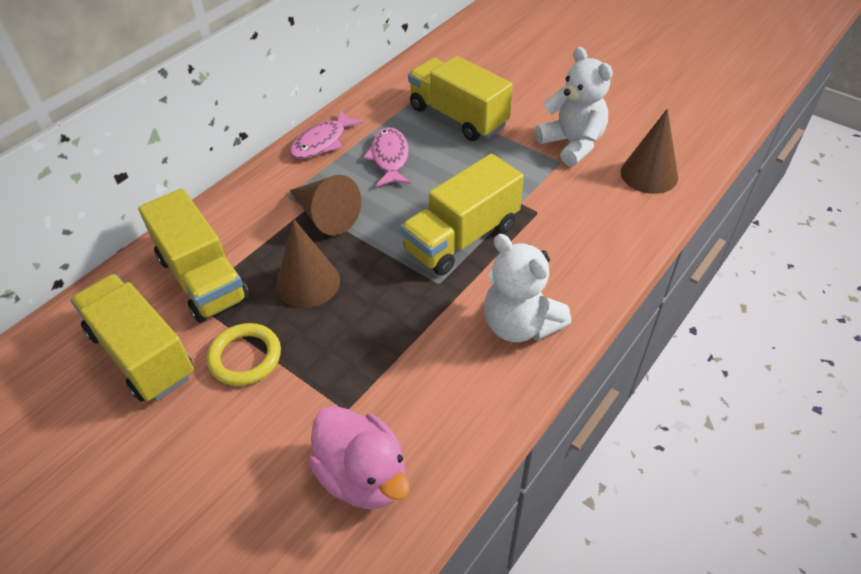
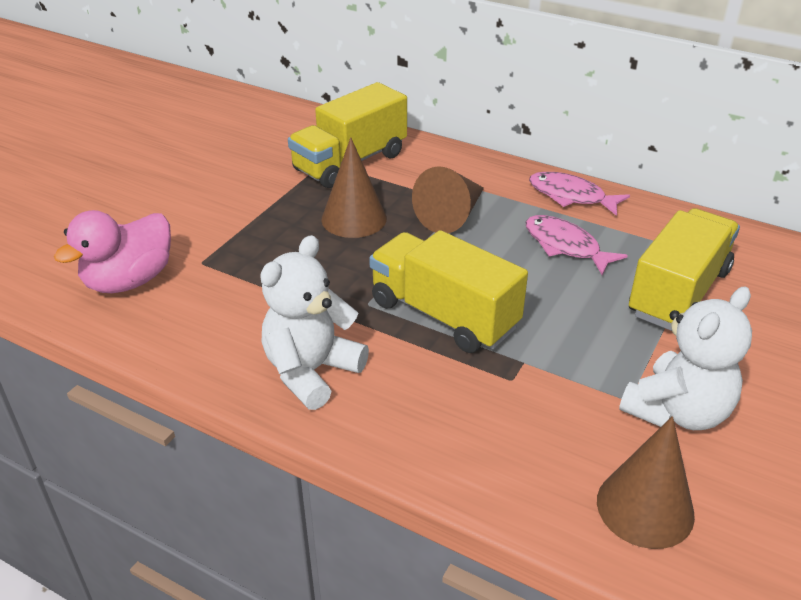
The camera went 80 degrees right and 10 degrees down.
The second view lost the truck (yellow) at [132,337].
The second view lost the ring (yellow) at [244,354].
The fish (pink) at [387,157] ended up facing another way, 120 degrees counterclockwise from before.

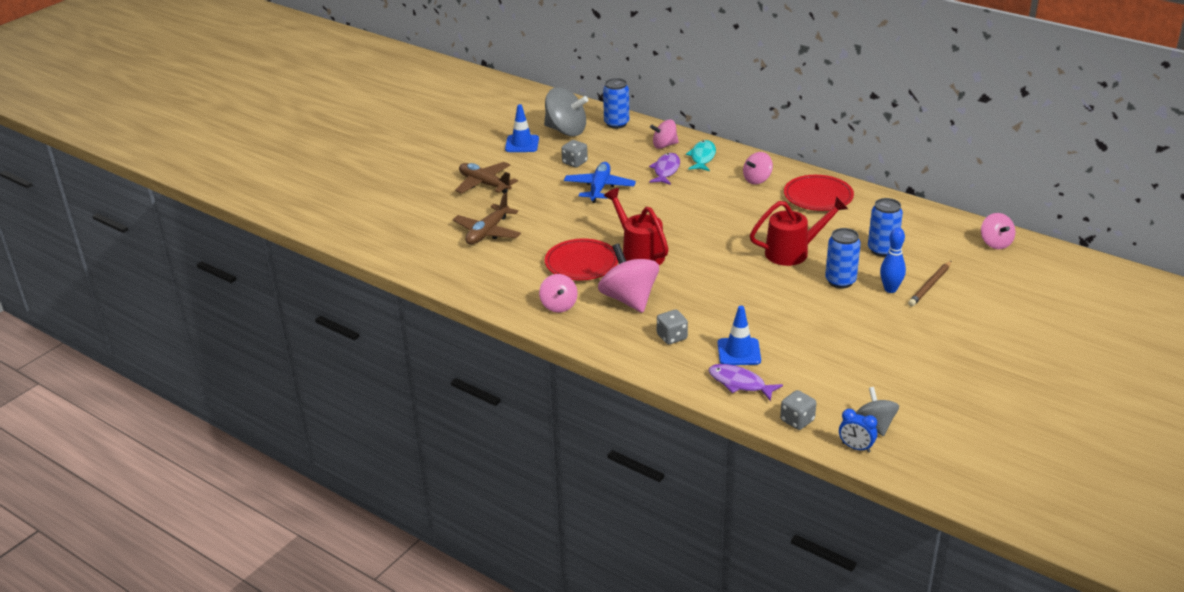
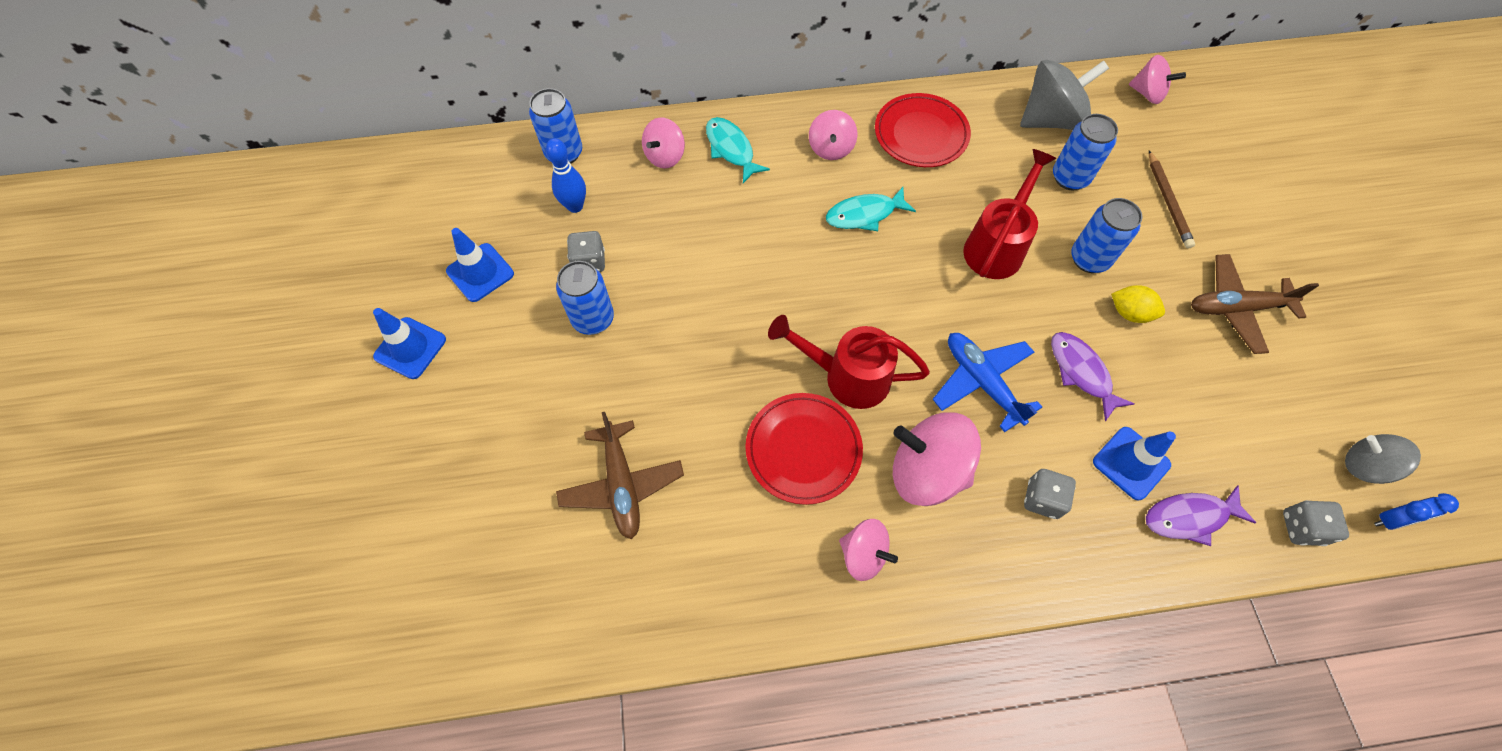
The camera went 45 degrees left and 30 degrees up.
The second view gained the traffic cone (blue) at [409,343].
The second view gained the can (blue) at [585,298].
The second view gained the fish (turquoise) at [871,209].
The second view gained the lemon (yellow) at [1138,304].
The plane (brown) ended up elsewhere, having gone from [486,178] to [1255,304].
The spinning top (grey) ended up elsewhere, having gone from [566,111] to [1064,95].
The plane (blue) ended up elsewhere, having gone from [600,182] to [987,382].
The fish (purple) ended up elsewhere, having gone from [664,169] to [1093,376].
The bowling pin (blue) ended up elsewhere, having gone from [893,260] to [566,175].

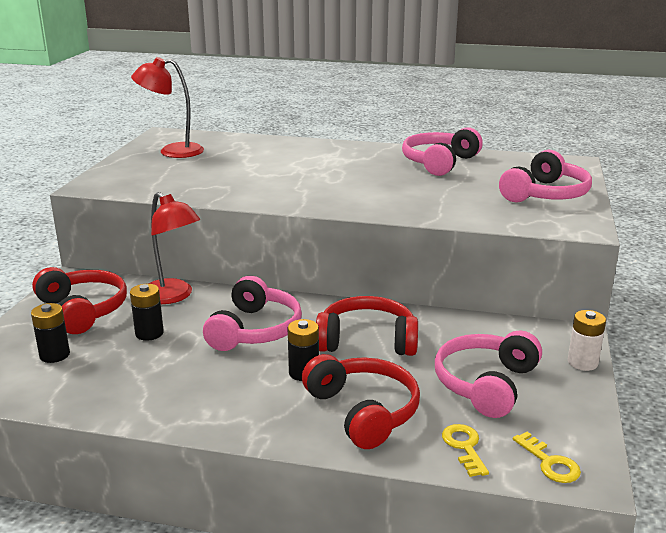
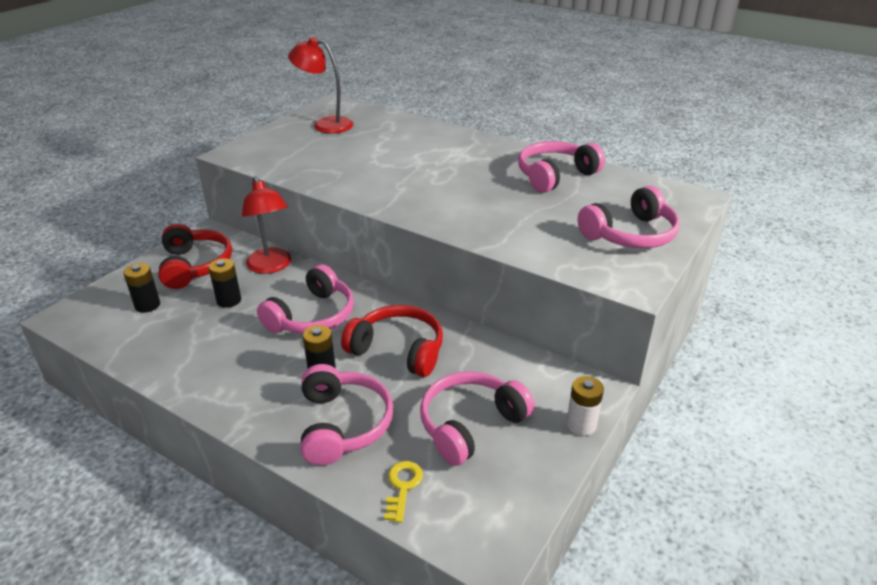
The camera went 20 degrees right and 10 degrees up.
The second view lost the key (yellow) at [547,457].
What was the headphones (red) at [361,401] turned into the headphones (pink) at [347,414].

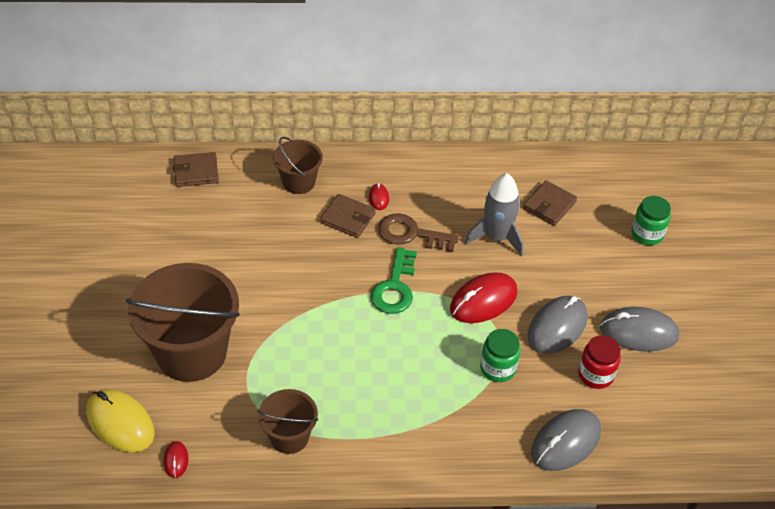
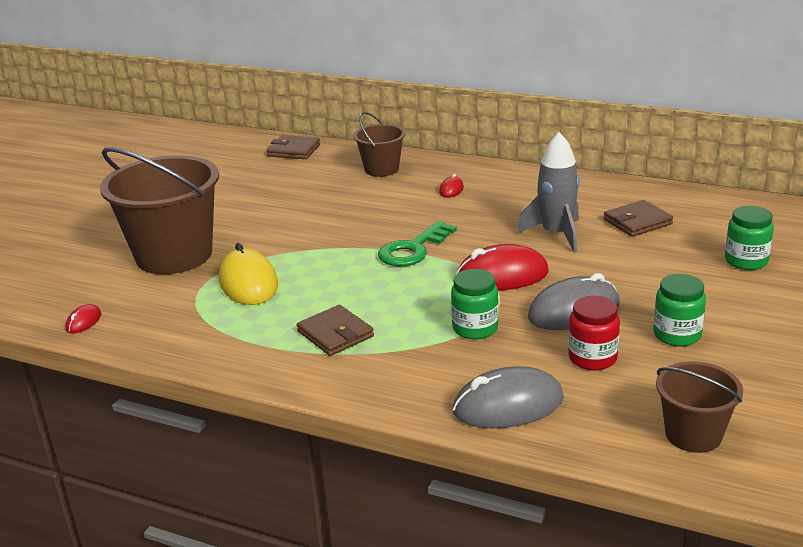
The camera went 30 degrees right and 20 degrees down.
The second view lost the key (brown) at [418,232].
The mouse (yellow) ended up elsewhere, having gone from [120,420] to [248,274].
The bucket (brown) ended up elsewhere, having gone from [288,421] to [699,407].
The wallet (brown) ended up elsewhere, having gone from [348,216] to [335,330].
Where the mouse (grey) stood at [639,329], the jar (green) came to stand at [679,310].

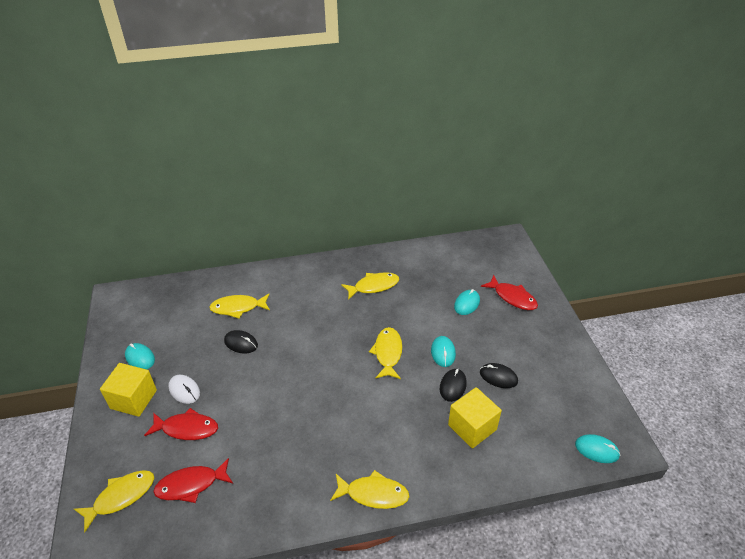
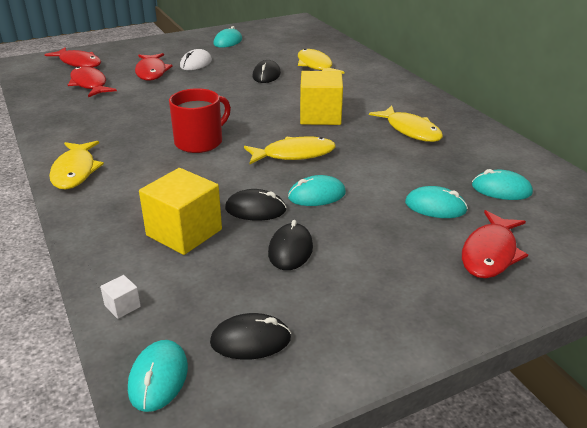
The camera went 75 degrees right and 10 degrees down.
The second view gained the cube (white) at [120,297].
The second view gained the mug (red) at [200,120].
The second view gained the mouse (black) at [250,336].
The second view gained the mouse (turquoise) at [502,184].
The cube (yellow) ended up elsewhere, having gone from [128,390] to [321,98].
What was the fish (yellow) at [114,501] turned into the fish (red) at [72,57].

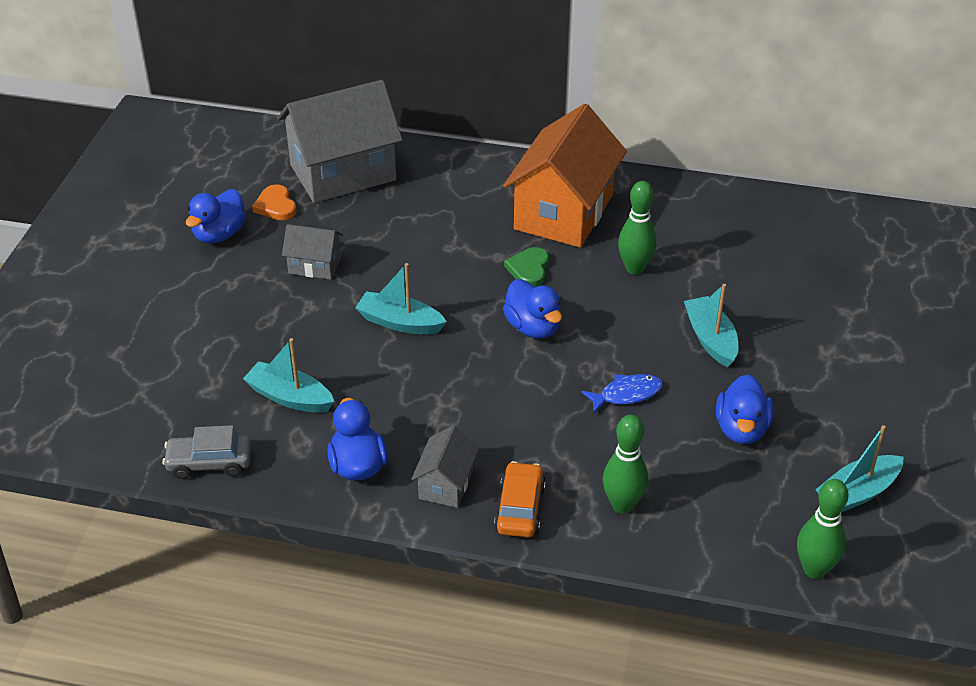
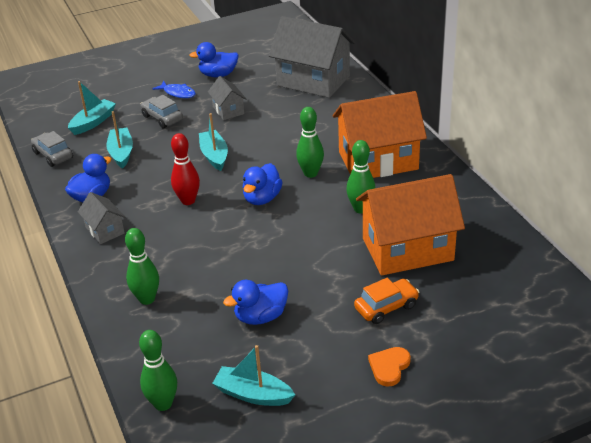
The camera went 55 degrees right and 5 degrees down.
The second view gained the car (grey) at [161,111].
The second view gained the bowling pin (red) at [185,169].
The second view gained the house (orange) at [410,224].
The heart (orange) ended up elsewhere, having gone from [274,202] to [389,367].
The car (orange) ended up elsewhere, having gone from [520,499] to [386,301].
The fish (blue) ended up elsewhere, having gone from [622,393] to [174,89].
The boat (turquoise) ended up elsewhere, having gone from [711,325] to [92,108].
Where the heart (green) stood at [526,267], the bowling pin (green) came to stand at [310,142].
The house (grey) at [445,467] ended up facing another way, 75 degrees clockwise from before.

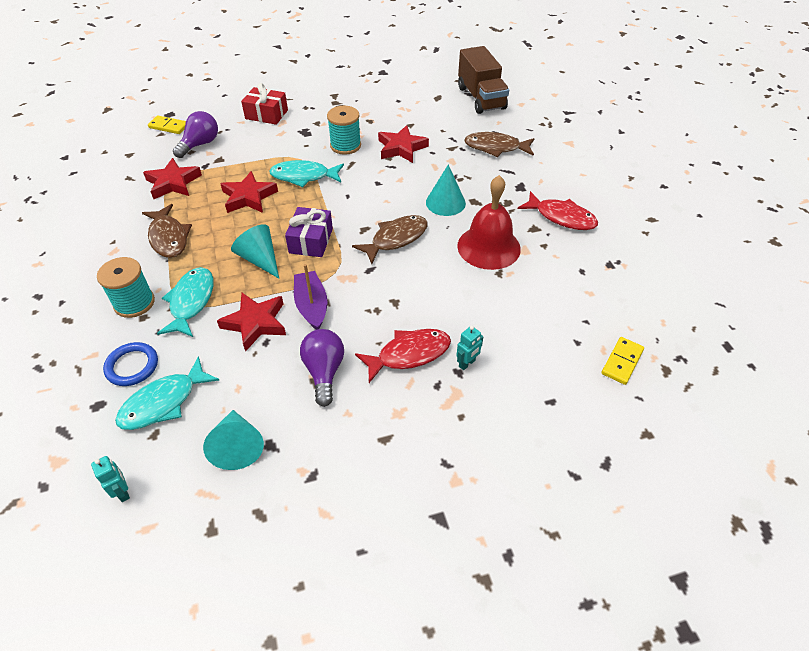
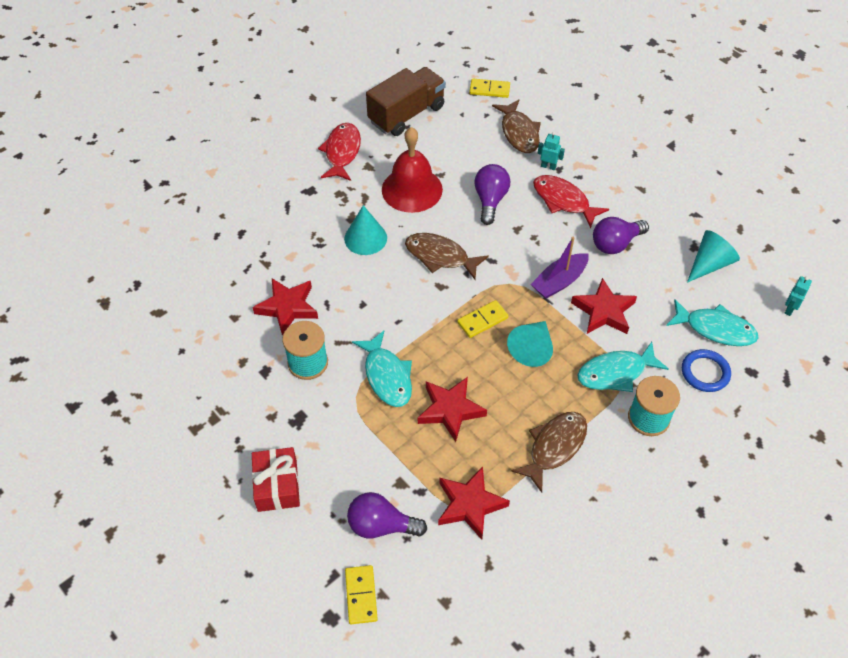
The camera went 115 degrees left and 5 degrees up.
The second view gained the light bulb (purple) at [492,194].
The truck (brown) ended up elsewhere, having gone from [483,80] to [406,101].
The fish (brown) ended up elsewhere, having gone from [499,144] to [516,126].
Where the gift (purple) stood at [309,232], the domino (yellow) came to stand at [482,319].

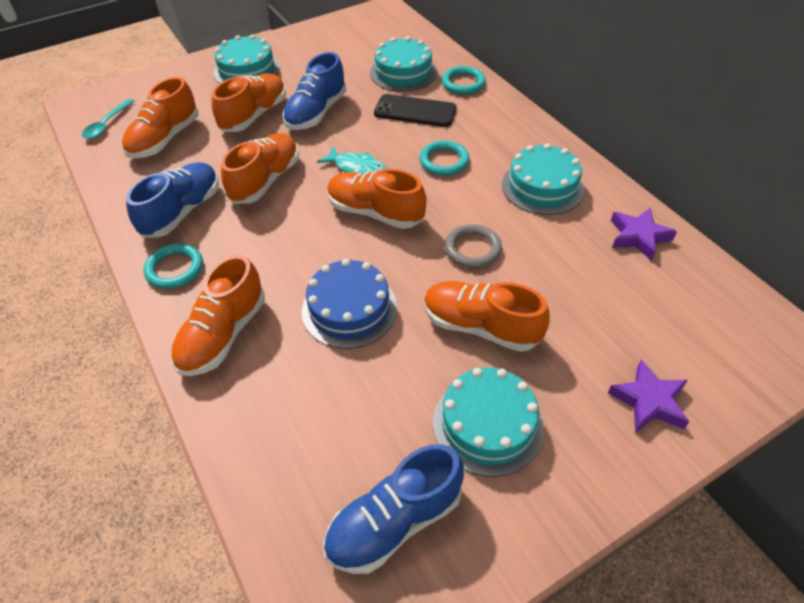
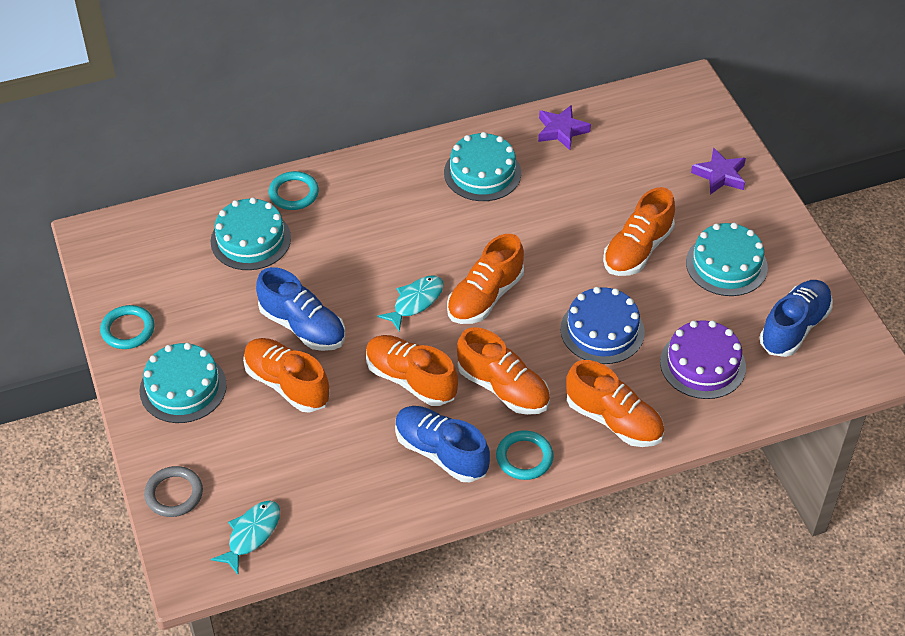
The camera went 80 degrees left and 0 degrees up.
The second view lost the phone (black) at [415,110].
The second view gained the cake (purple) at [703,359].
The shoe (orange) ended up elsewhere, having gone from [160,118] to [503,371].
The ring (turquoise) ended up elsewhere, having gone from [444,158] to [127,327].
The ring (grey) ended up elsewhere, having gone from [473,246] to [173,491].
Where the spoon (turquoise) stood at [108,119], the fish (turquoise) came to stand at [245,537].
The shoe (blue) at [393,509] ended up facing another way, 120 degrees counterclockwise from before.

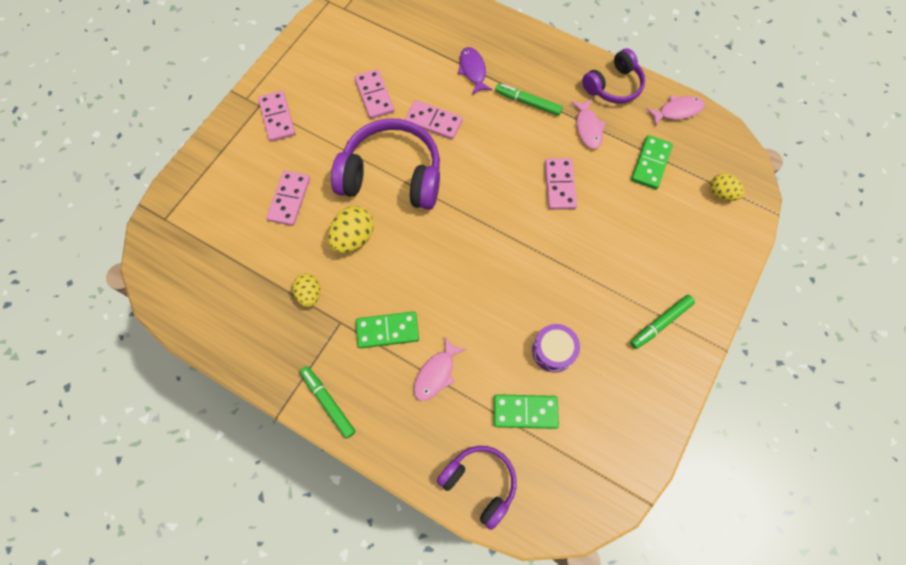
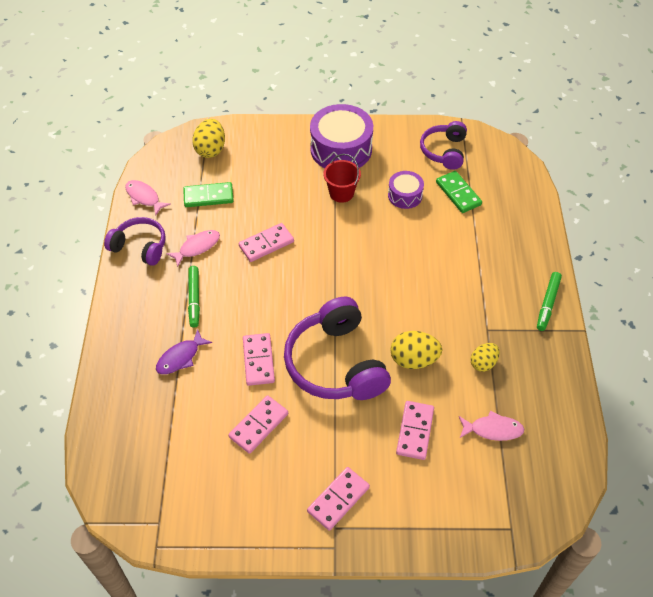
The camera went 120 degrees left and 15 degrees down.
The second view lost the domino (green) at [387,329].
The second view gained the bucket (red) at [342,178].
The fish (pink) ended up elsewhere, having gone from [440,368] to [492,426].
The headphones (purple) ended up elsewhere, having gone from [477,488] to [443,145].
Where the marker (green) stood at [662,322], the drum (purple) came to stand at [341,136].
The domino (pink) at [288,198] ended up facing another way, 60 degrees counterclockwise from before.
The size of the egg (yellow) at [727,187] changed by a factor of 1.53.

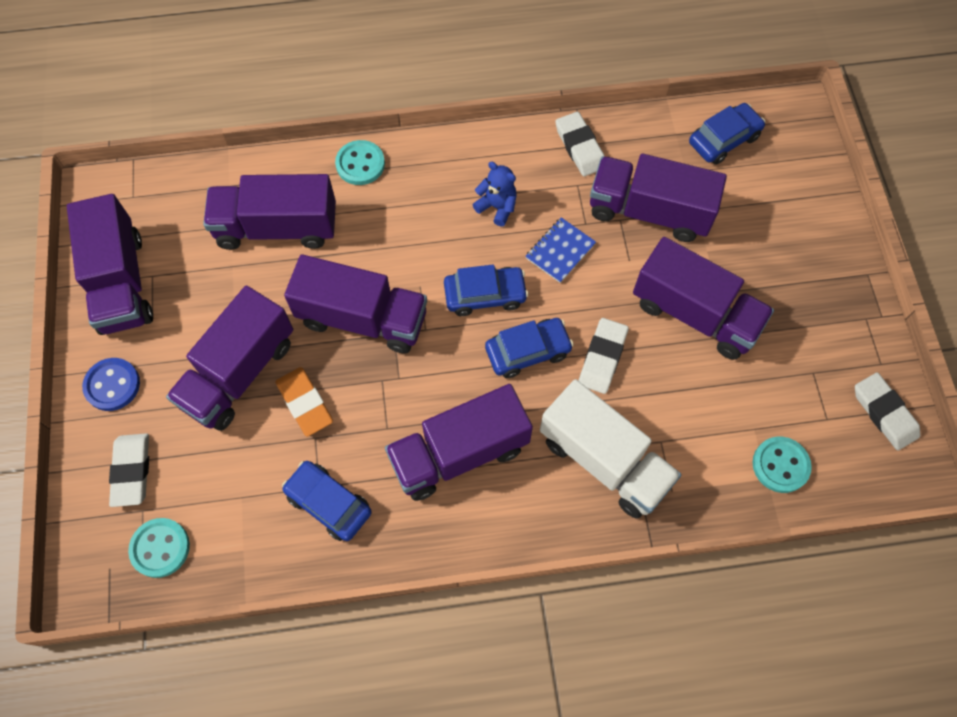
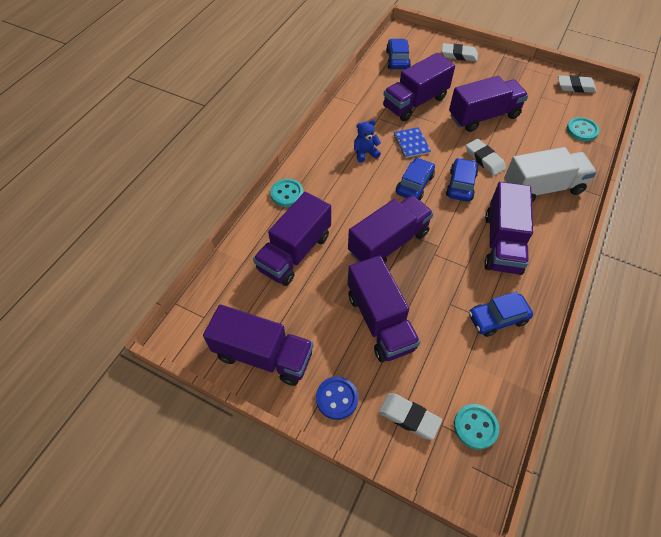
The camera went 55 degrees left and 10 degrees down.
The second view lost the eraser (orange) at [304,402].
The eraser (white) ended up elsewhere, having gone from [580,144] to [460,52].

